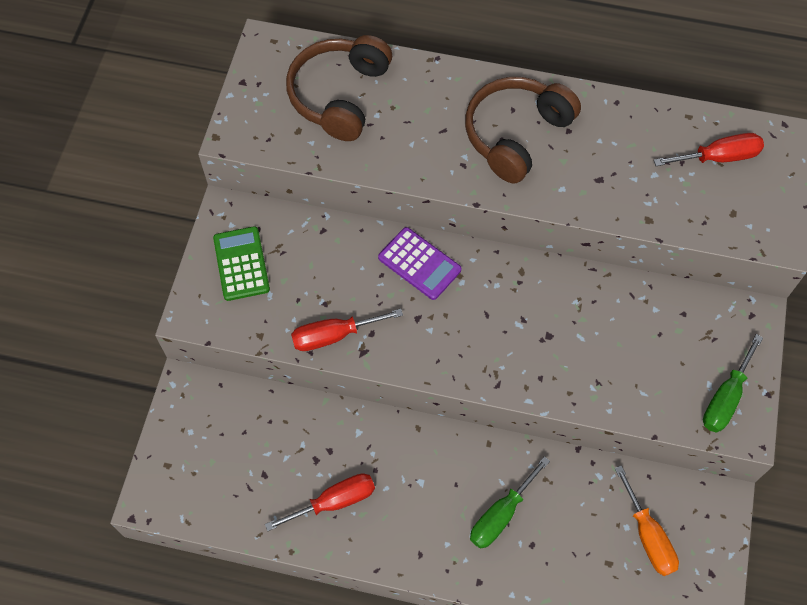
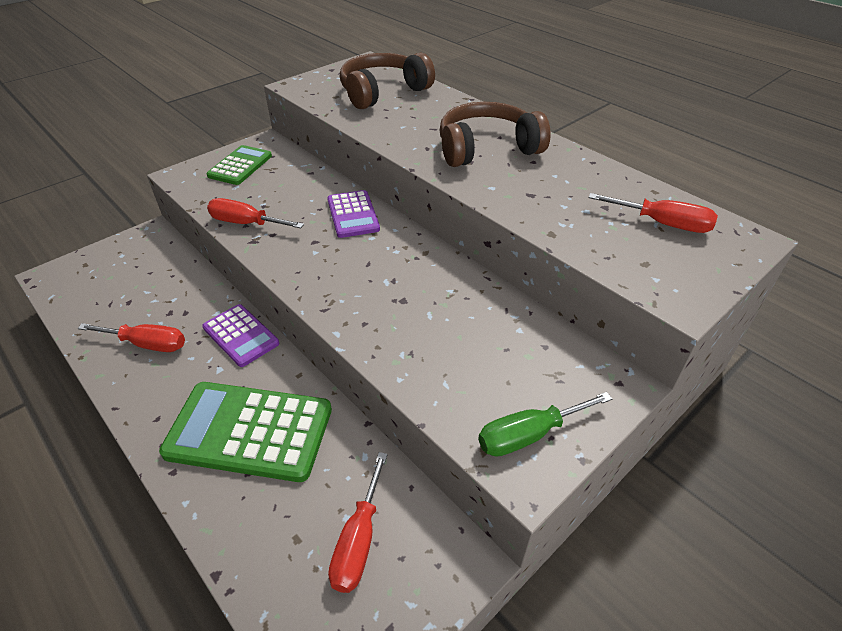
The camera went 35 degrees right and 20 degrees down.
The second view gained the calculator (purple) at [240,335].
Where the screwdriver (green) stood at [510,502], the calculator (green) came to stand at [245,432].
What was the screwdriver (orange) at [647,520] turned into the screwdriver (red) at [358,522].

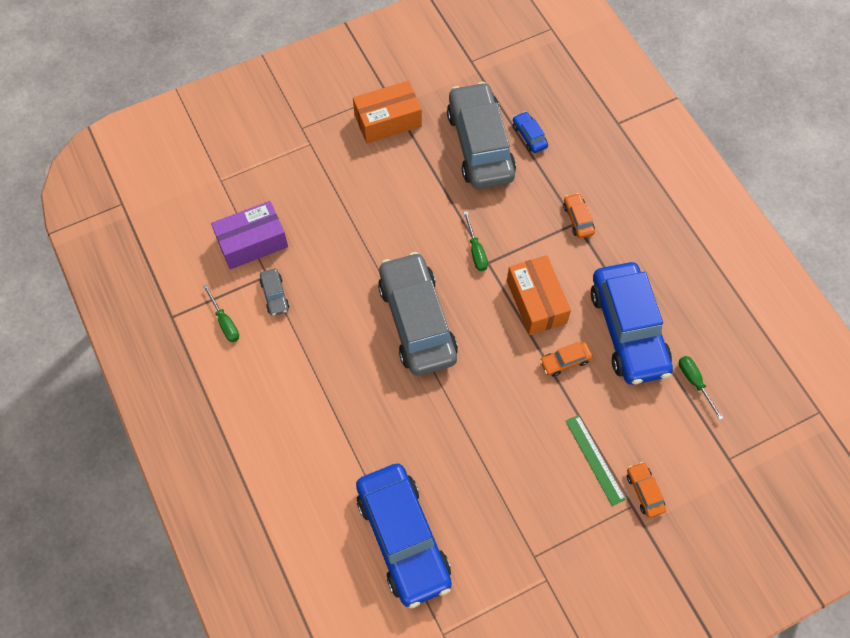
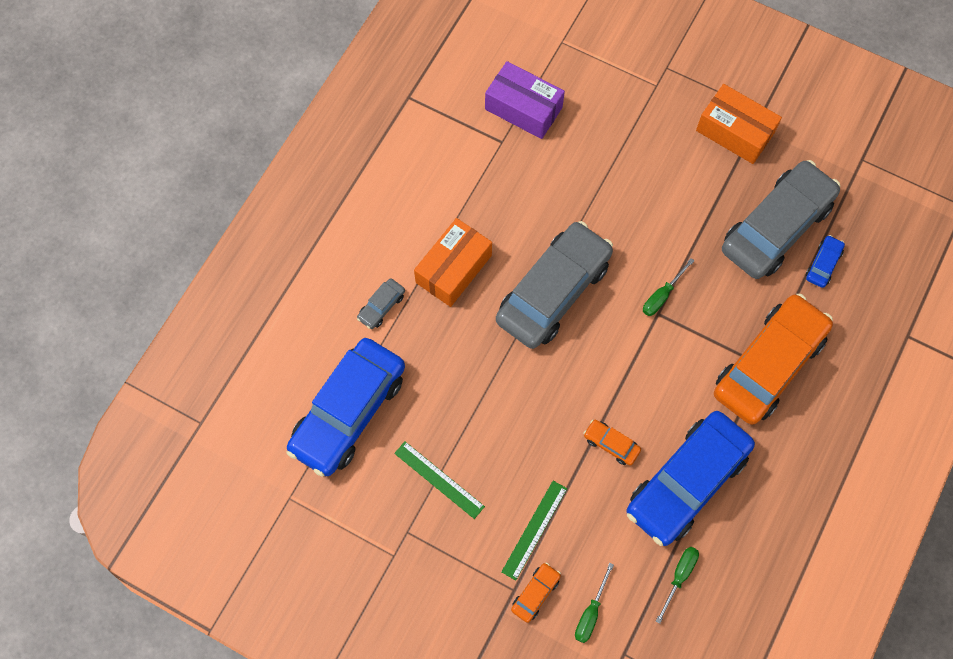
The camera went 55 degrees right and 5 degrees up.
The second view gained the ruler (green) at [439,480].
The screwdriver (green) ended up elsewhere, having gone from [221,313] to [594,603].
The car (grey) ended up elsewhere, having gone from [274,292] to [381,304].
The box (orange) ended up elsewhere, having gone from [539,295] to [453,262].
The size of the car (orange) at [579,215] changed by a factor of 2.49.

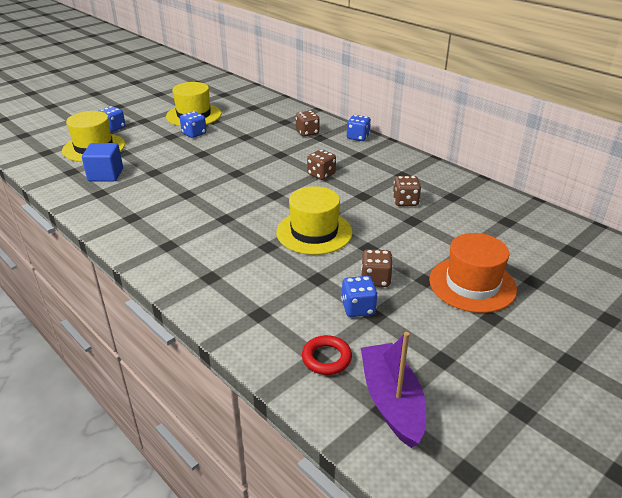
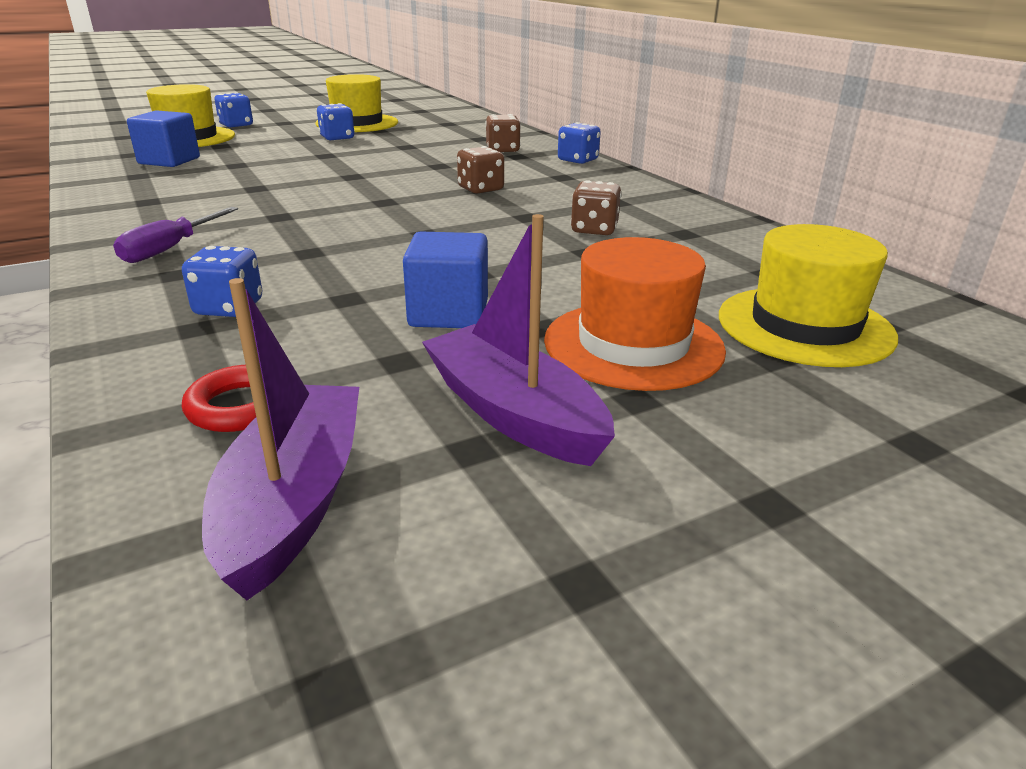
The camera went 15 degrees right and 5 degrees down.
The second view gained the screwdriver (purple) at [175,235].
The second view gained the boat (purple) at [518,340].
The hat (yellow) ended up elsewhere, having gone from [314,220] to [808,295].
The dice (blue) ended up elsewhere, having gone from [359,296] to [222,281].
Where the dice (brown) stood at [377,268], the cube (blue) came to stand at [445,279].

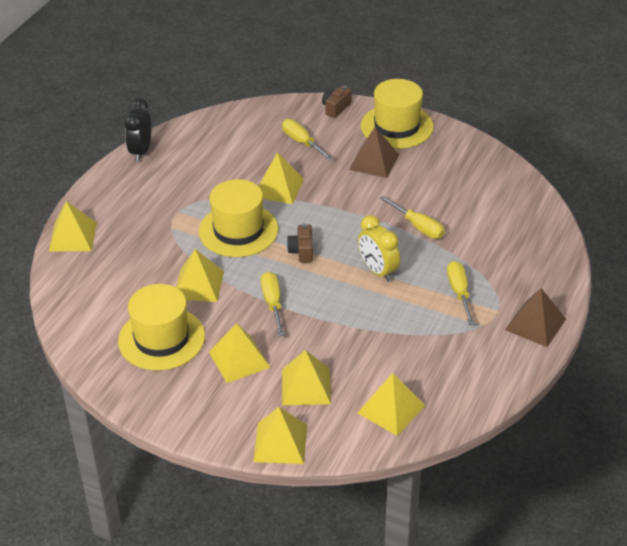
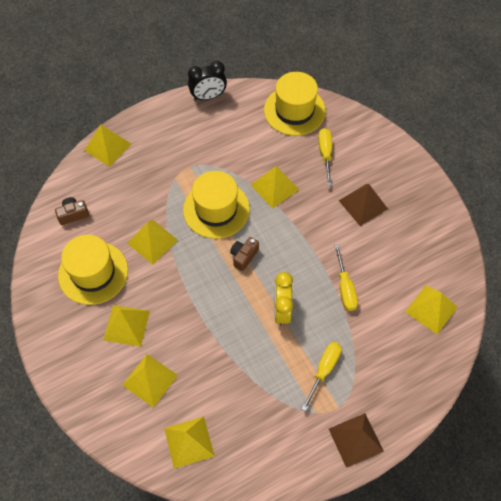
The camera went 35 degrees right and 20 degrees up.
The second view lost the screwdriver (yellow) at [272,304].
The pyramid (yellow) ended up elsewhere, having gone from [280,435] to [431,310].
The camera (brown) ended up elsewhere, having gone from [337,102] to [72,211].
The hat (yellow) ended up elsewhere, having gone from [397,114] to [295,104].
The clock (black) at [137,130] ended up facing another way, 150 degrees counterclockwise from before.

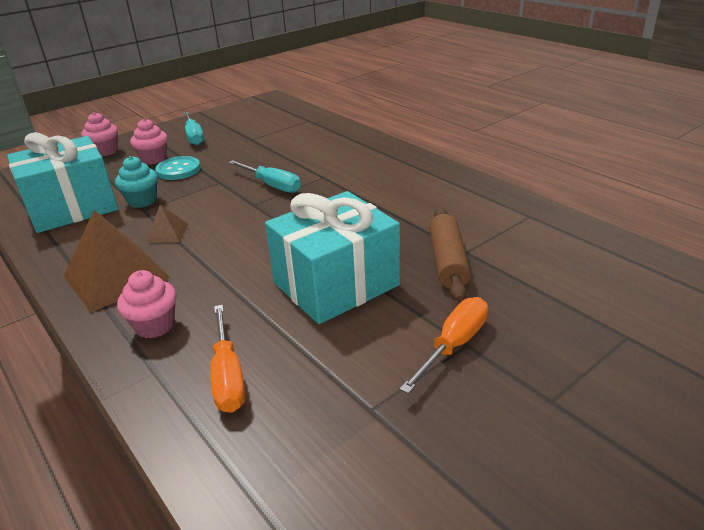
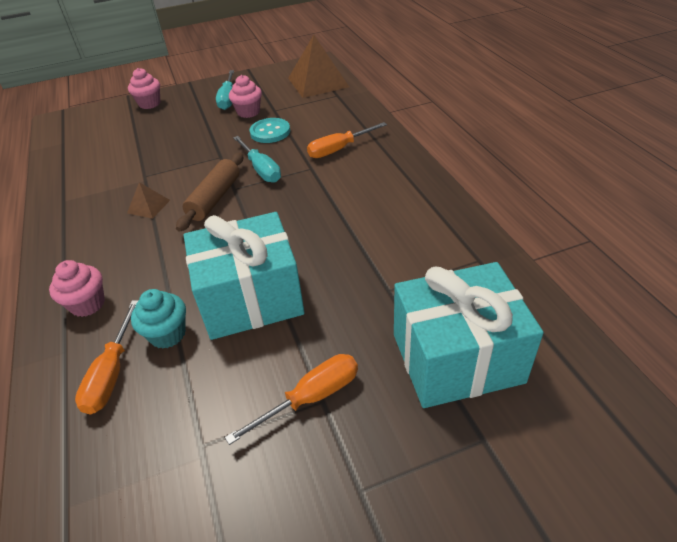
The camera went 20 degrees right and 10 degrees up.
The second view gained the screwdriver (orange) at [347,140].
The gift (turquoise) ended up elsewhere, having gone from [62,182] to [469,335].
The pyramid (brown) ended up elsewhere, having gone from [117,261] to [318,66].
The cupcake (turquoise) ended up elsewhere, having gone from [136,182] to [158,319].
The cupcake (pink) ended up elsewhere, having gone from [149,141] to [245,96].
The button (turquoise) ended up elsewhere, having gone from [178,168] to [270,130].
The rolling pin (brown) ended up elsewhere, having gone from [450,254] to [209,192].

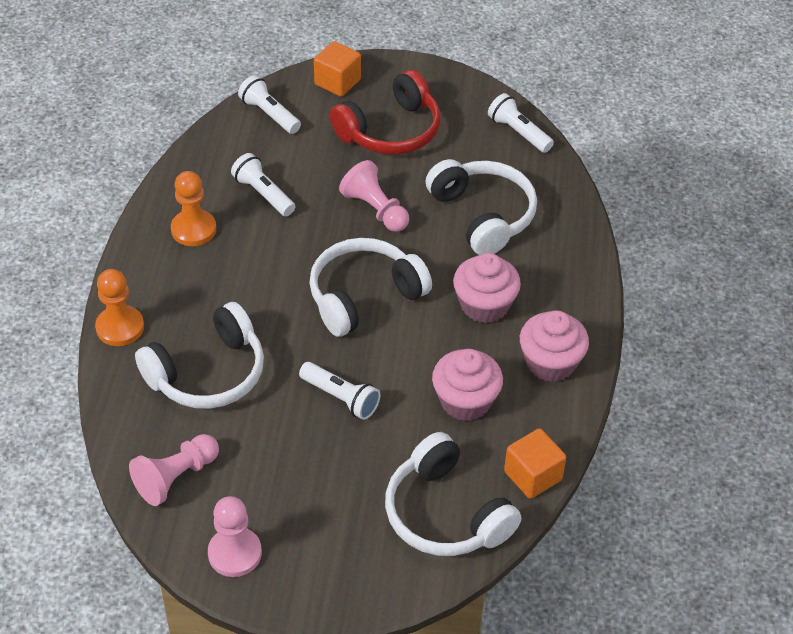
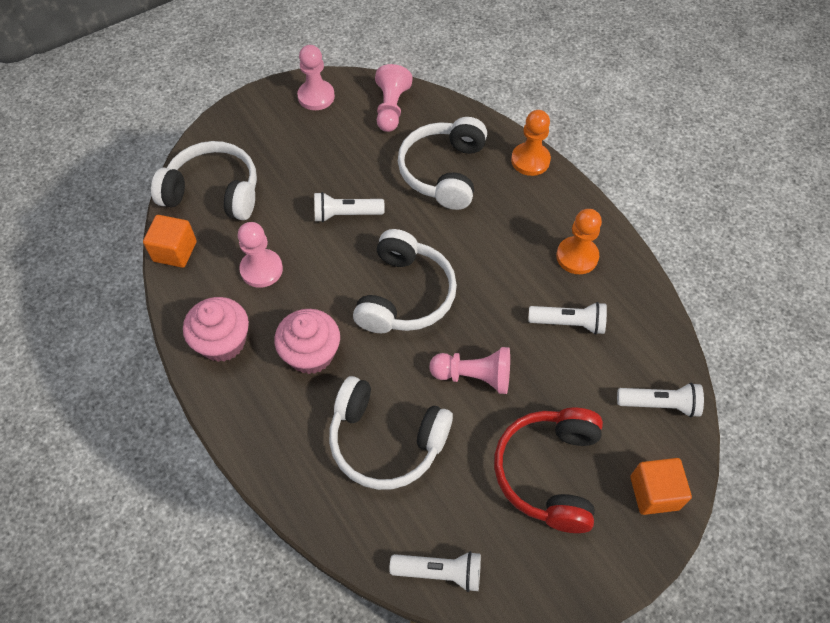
The camera went 140 degrees right and 10 degrees up.
Where the cupcake (pink) stood at [467,385], the pawn (pink) came to stand at [260,255].

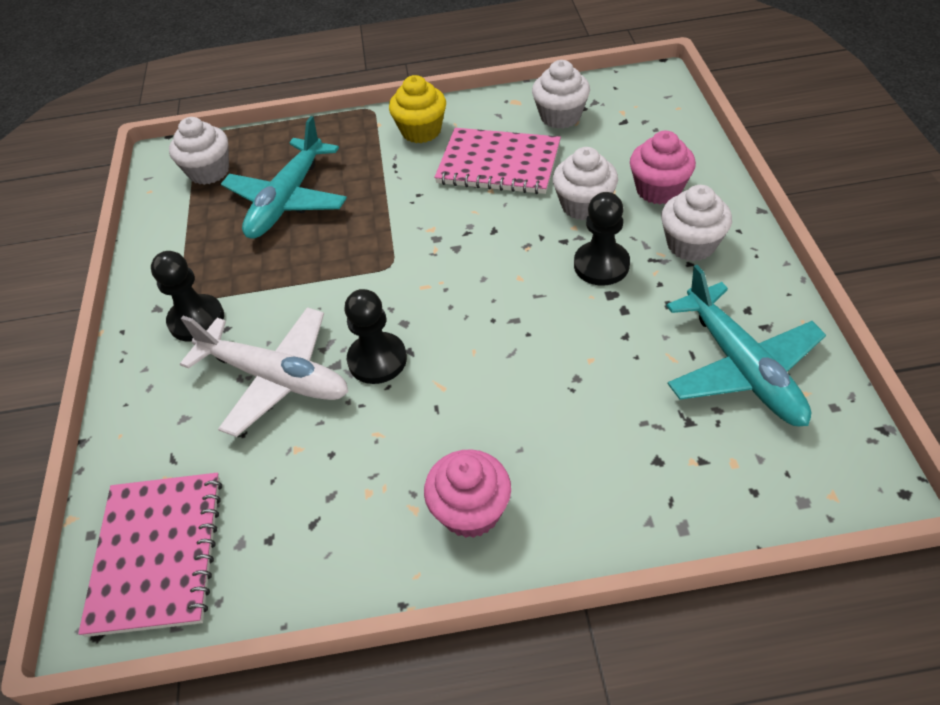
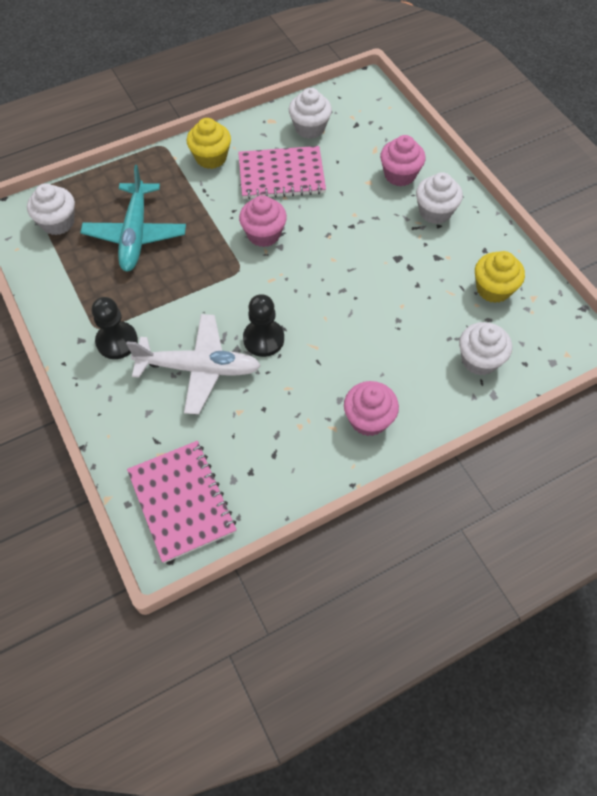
The camera went 25 degrees left and 10 degrees up.
The second view lost the pawn (black) at [602,239].
The second view gained the cupcake (pink) at [263,221].
The cupcake (white) ended up elsewhere, having gone from [585,184] to [485,348].
Where the plane (turquoise) stood at [746,345], the cupcake (yellow) came to stand at [500,277].

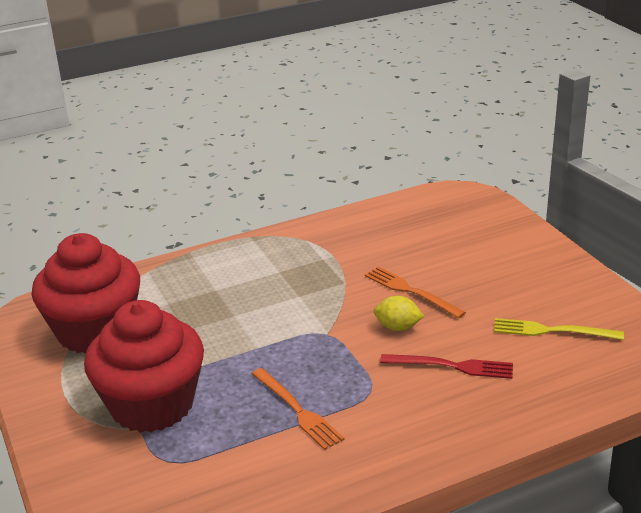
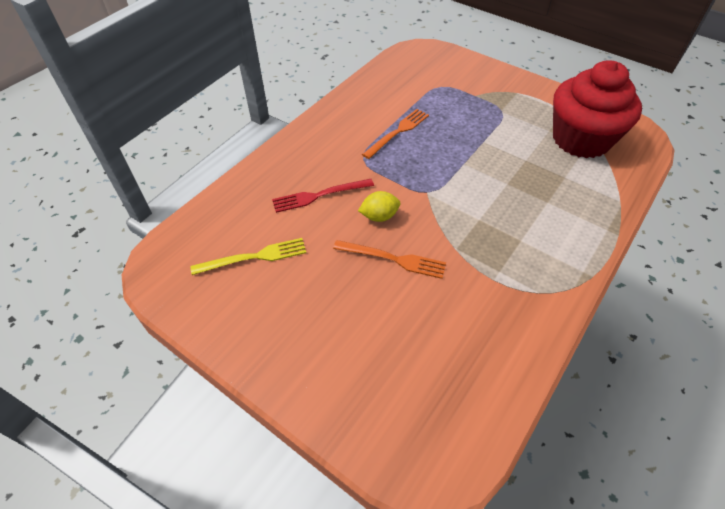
The camera went 150 degrees right and 20 degrees up.
The second view lost the cupcake (red) at [144,366].
The fork (orange) at [298,409] ended up facing another way, 105 degrees clockwise from before.

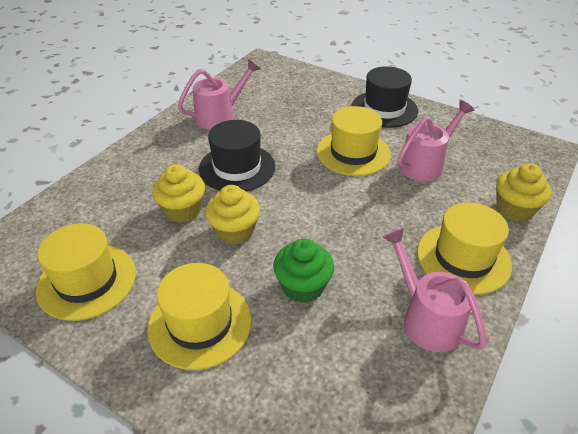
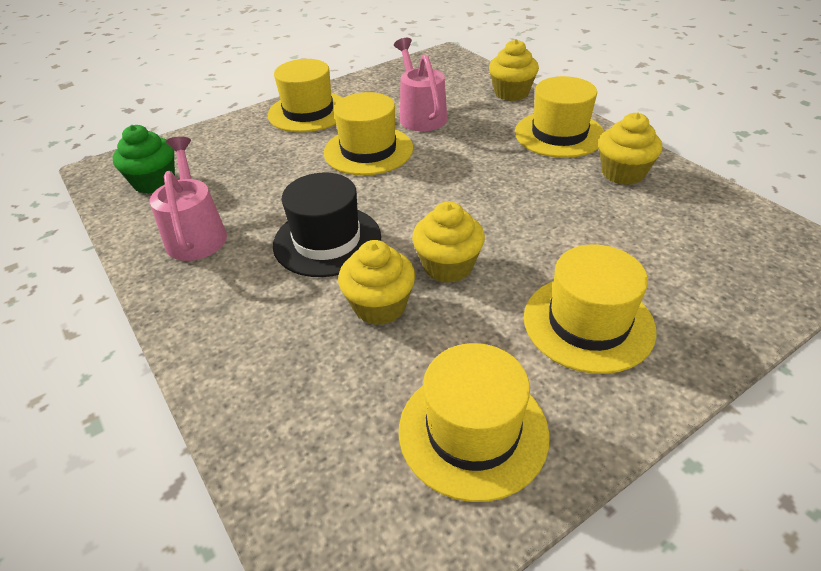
The camera went 65 degrees left and 0 degrees up.
The cupcake (green) ended up elsewhere, having gone from [303,270] to [144,159].
Where the watering can (pink) stood at [435,290], the cupcake (yellow) came to stand at [630,149].
What was the hat (black) at [385,97] turned into the hat (yellow) at [305,95].

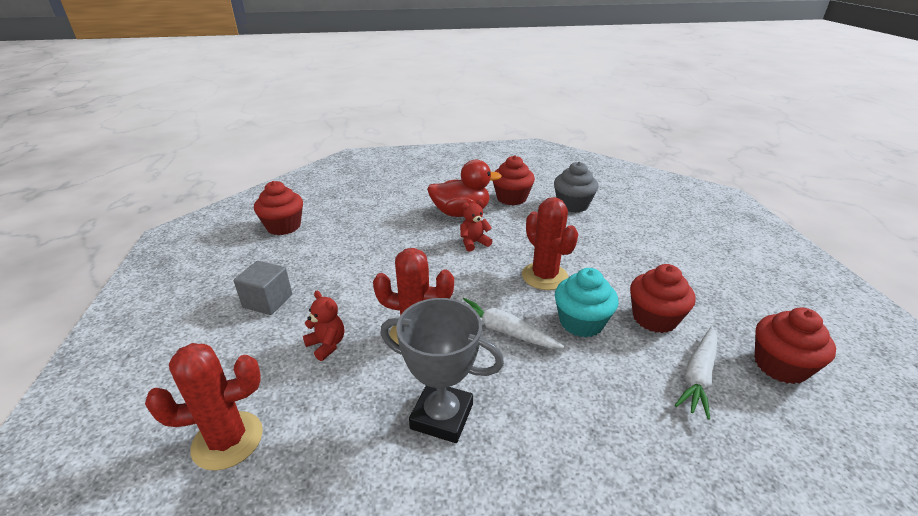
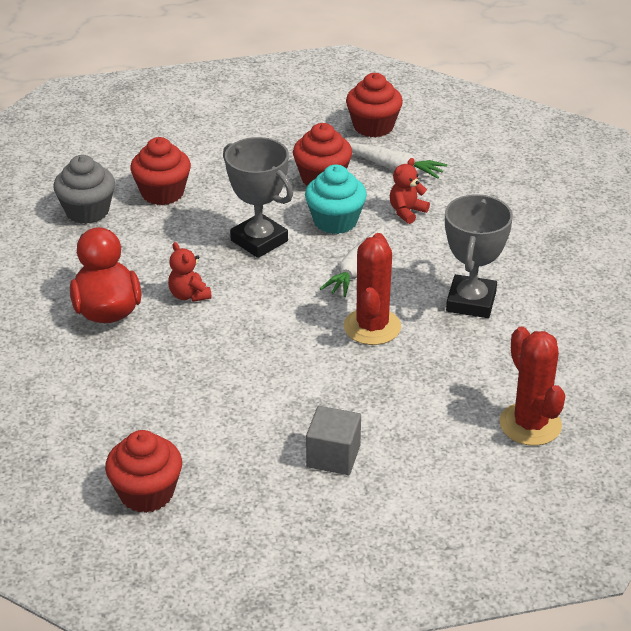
The camera went 95 degrees left and 5 degrees up.
The teddy bear (red) ended up elsewhere, having gone from [323,326] to [410,191].
The cupcake (red) ended up elsewhere, having gone from [514,180] to [160,171].
Where the cactus (red) stood at [550,243], the trophy (grey) came to stand at [258,197].

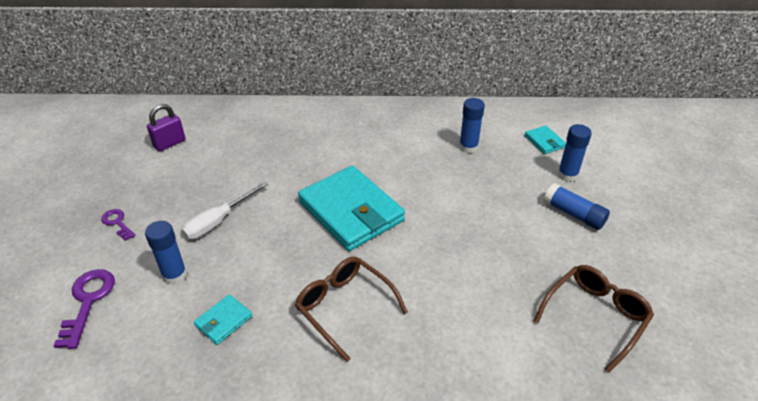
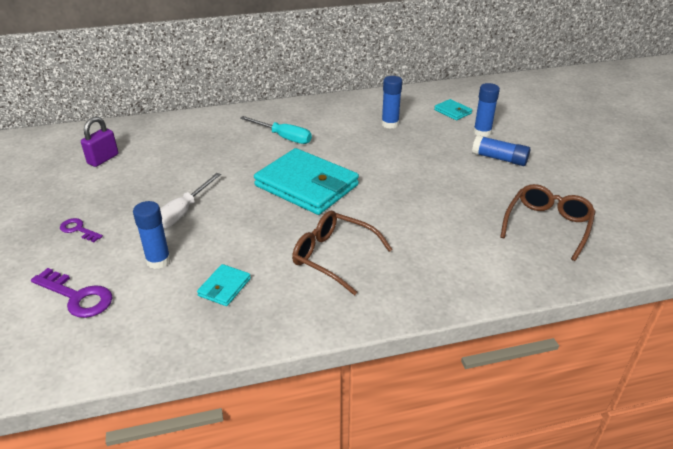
The camera went 15 degrees left and 5 degrees down.
The second view gained the screwdriver (turquoise) at [276,130].
The key (purple) at [84,309] ended up facing another way, 135 degrees clockwise from before.

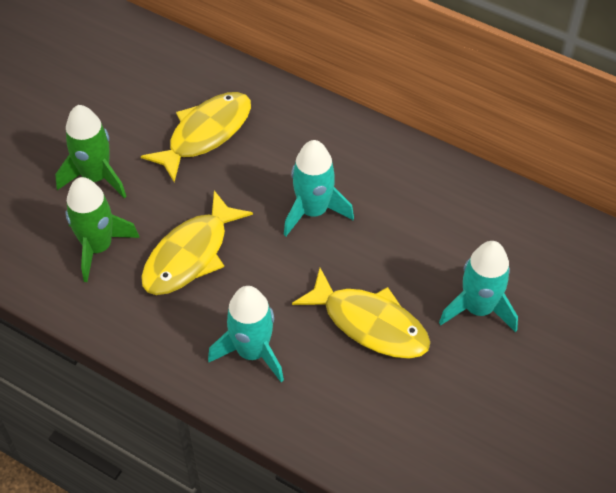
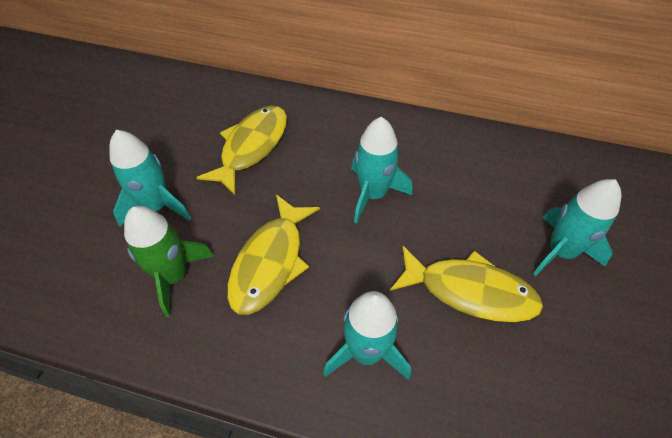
The camera went 15 degrees left and 0 degrees up.
What was the rocket (green) at [90,151] turned into the rocket (turquoise) at [150,178].

